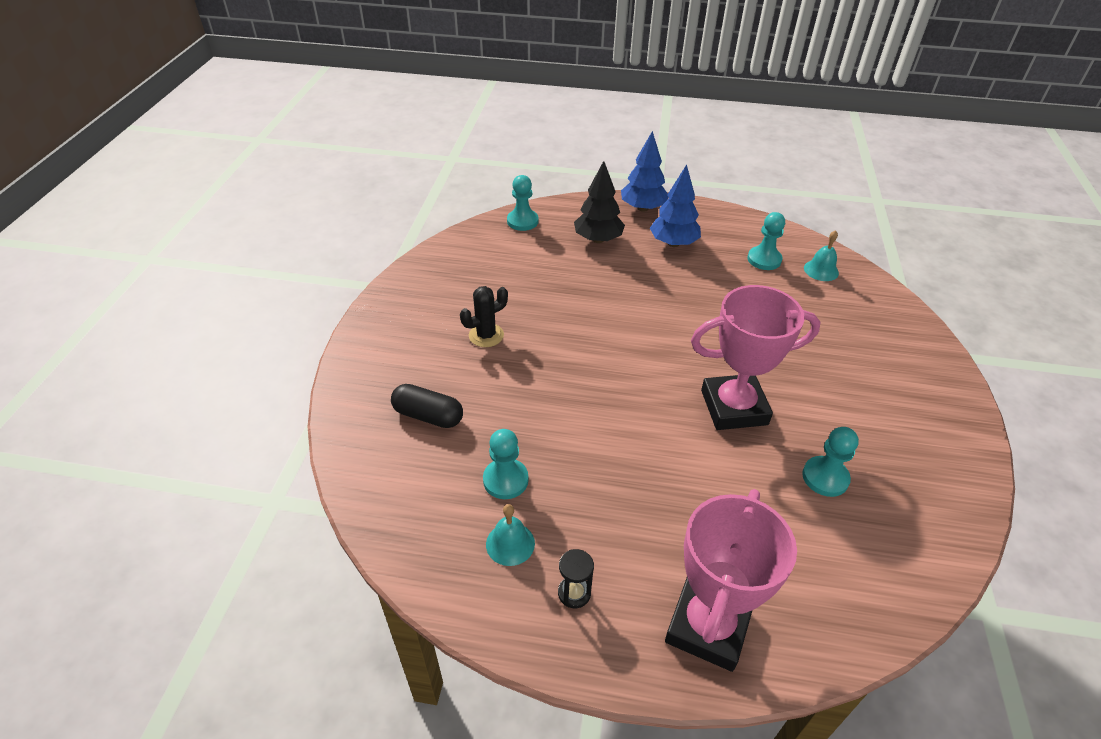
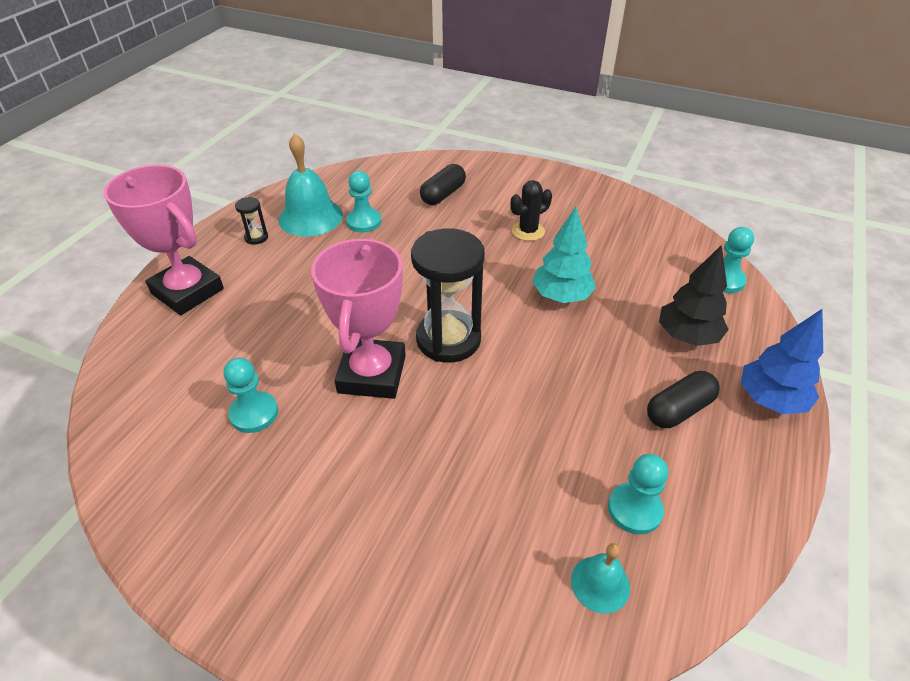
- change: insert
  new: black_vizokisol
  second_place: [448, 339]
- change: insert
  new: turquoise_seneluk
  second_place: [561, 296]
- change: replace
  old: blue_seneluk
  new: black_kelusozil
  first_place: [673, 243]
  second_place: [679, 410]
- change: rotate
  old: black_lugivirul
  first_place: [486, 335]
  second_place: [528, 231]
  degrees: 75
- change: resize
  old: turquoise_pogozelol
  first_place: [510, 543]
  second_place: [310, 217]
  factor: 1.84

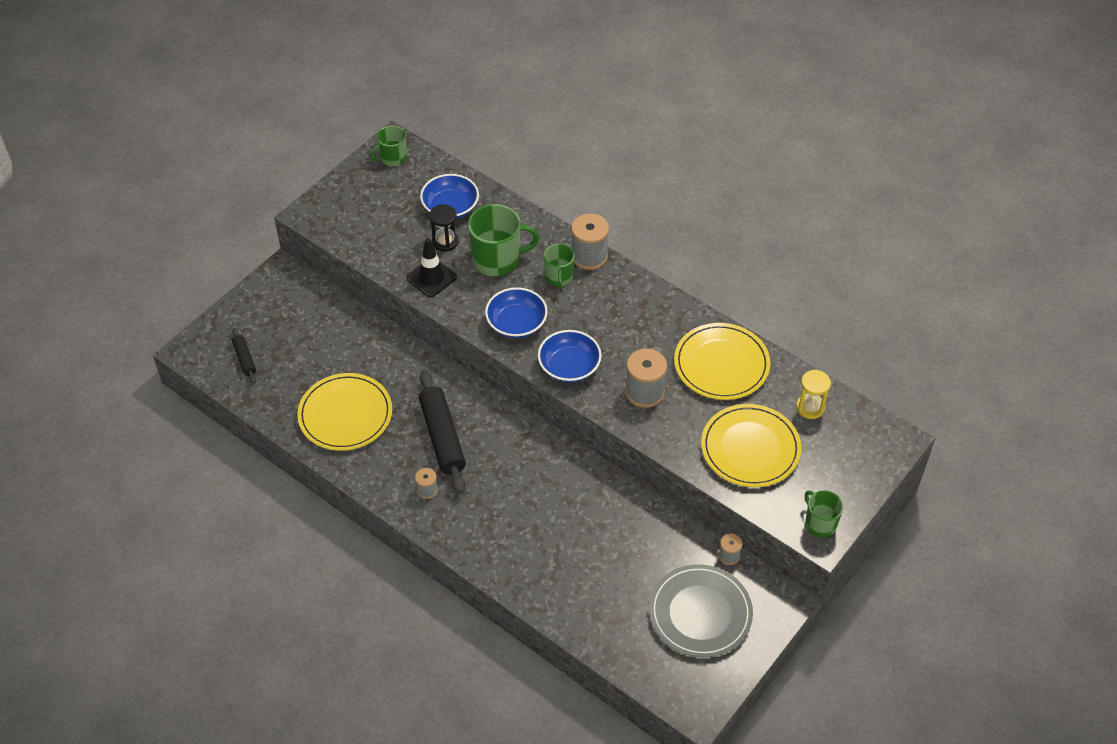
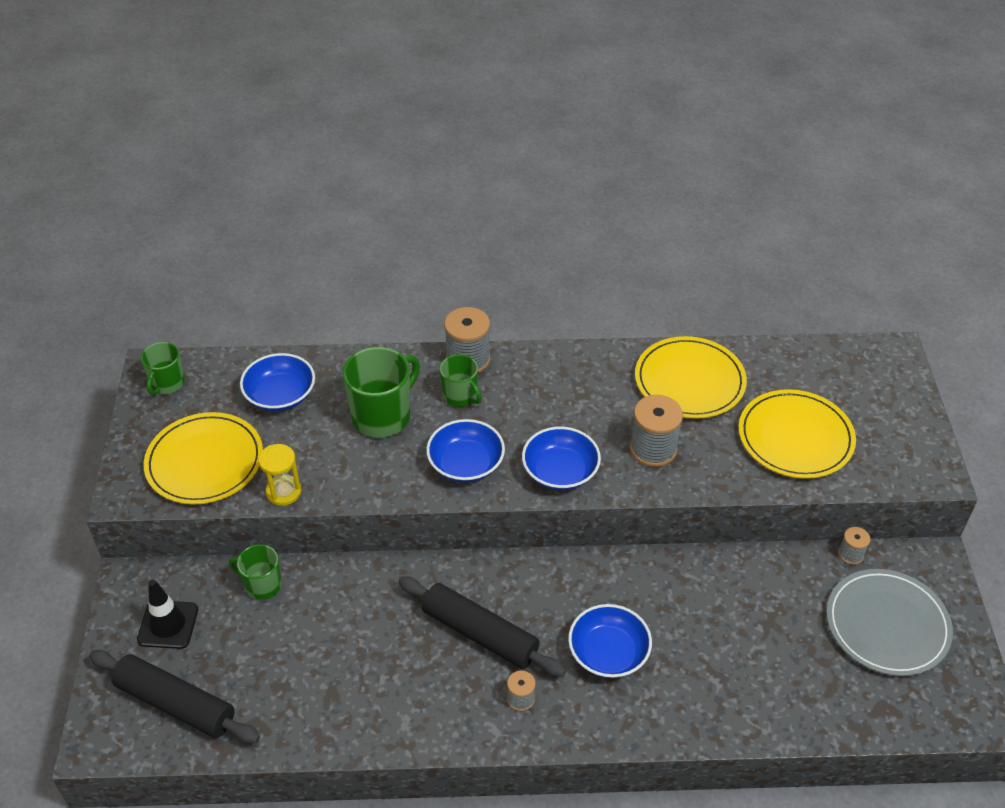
- change: delete
  old: black_vizokisol
  first_place: [445, 242]
- change: insert
  new: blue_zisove
  second_place: [608, 653]
- change: move
  old: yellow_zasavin
  first_place: [345, 414]
  second_place: [205, 462]
- change: move
  old: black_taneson
  first_place: [431, 277]
  second_place: [168, 625]
- change: move
  old: yellow_vizokisol
  first_place: [810, 407]
  second_place: [283, 492]
- change: move
  old: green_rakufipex
  first_place: [820, 523]
  second_place: [262, 585]
- change: resize
  old: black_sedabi
  first_place: [245, 359]
  second_place: [176, 703]
  factor: 1.98

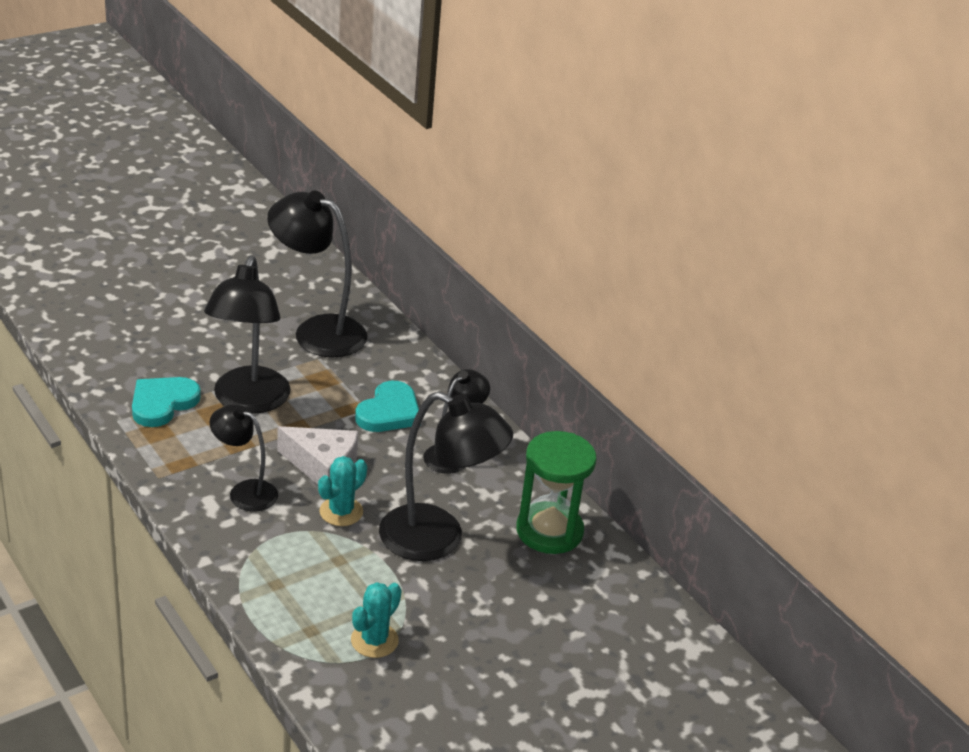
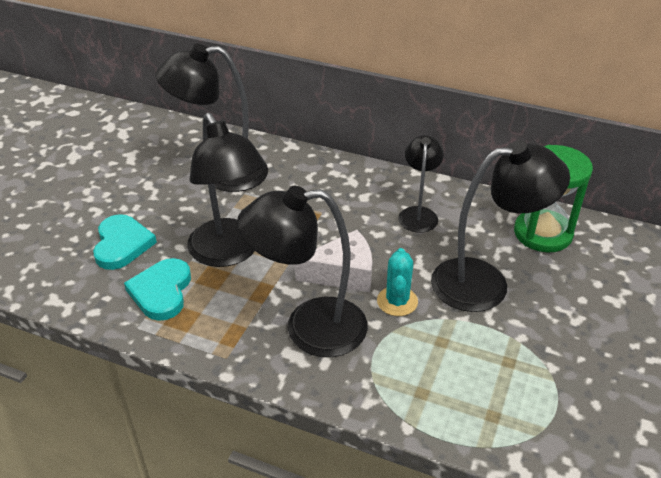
- change: delete
  old: turquoise_lugivirul
  first_place: [374, 640]
- change: move
  old: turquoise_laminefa
  first_place: [389, 412]
  second_place: [122, 244]
- change: resize
  old: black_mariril
  first_place: [244, 492]
  second_place: [309, 328]
  factor: 1.71

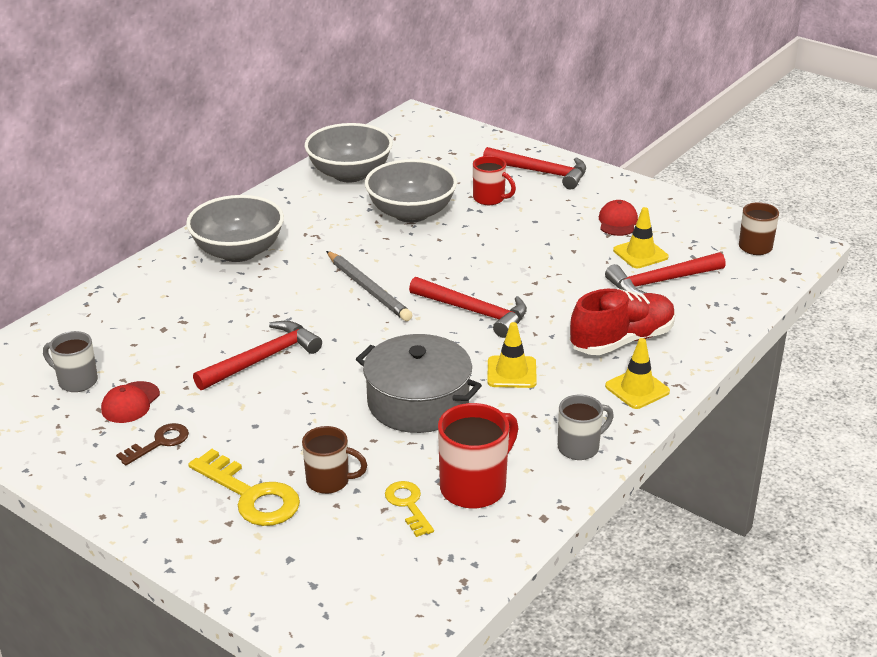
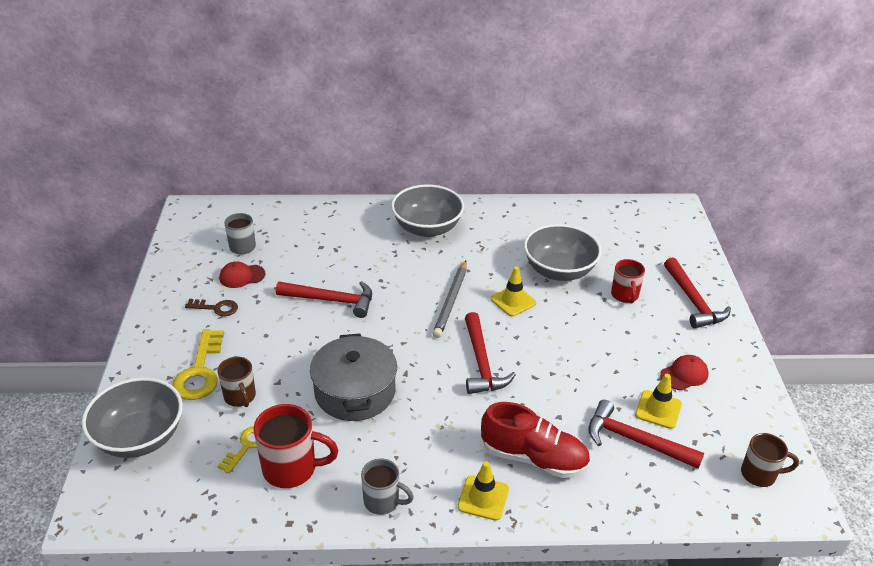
- change: move
  old: grey_zisove
  first_place: [350, 174]
  second_place: [140, 437]
- change: move
  old: yellow_taneson
  first_place: [511, 372]
  second_place: [513, 301]

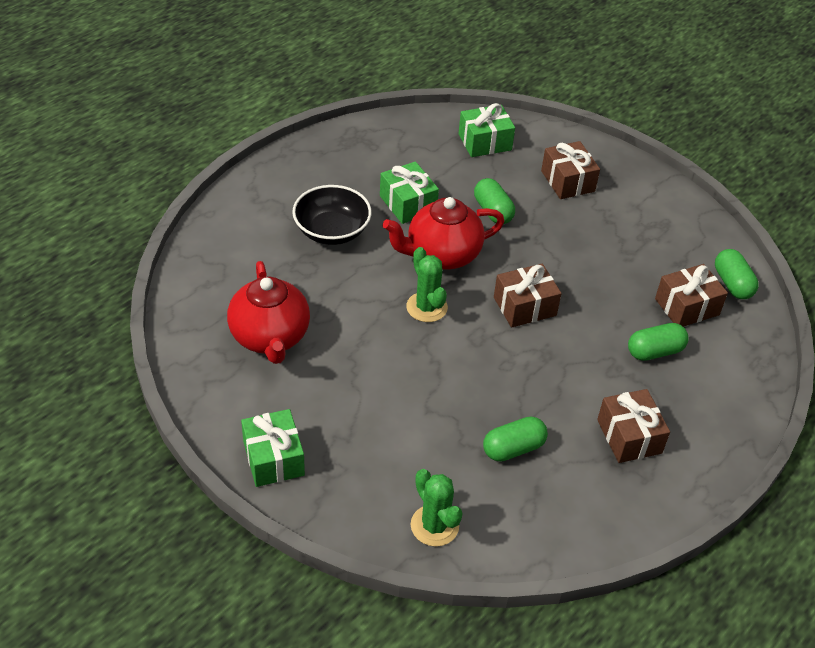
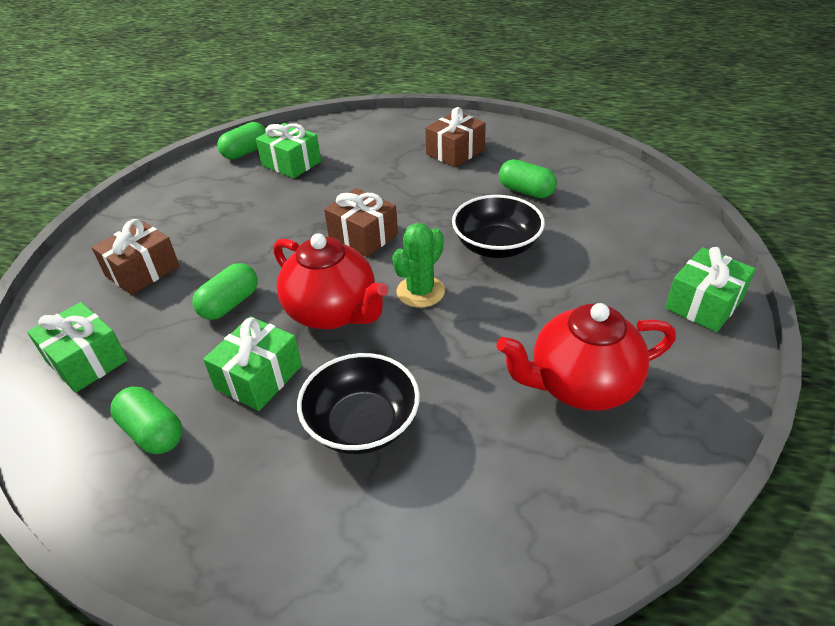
- change: delete
  old: green_lugivirul
  first_place: [434, 525]
- change: insert
  new: black_zisove
  second_place: [496, 246]
- change: move
  old: green_kelusozil
  first_place: [655, 351]
  second_place: [153, 432]
- change: recolor
  old: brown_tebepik
  new: green_tebepik
  first_place: [686, 307]
  second_place: [291, 163]
- change: rotate
  old: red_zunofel
  first_place: [270, 337]
  second_place: [581, 385]
  degrees: -150

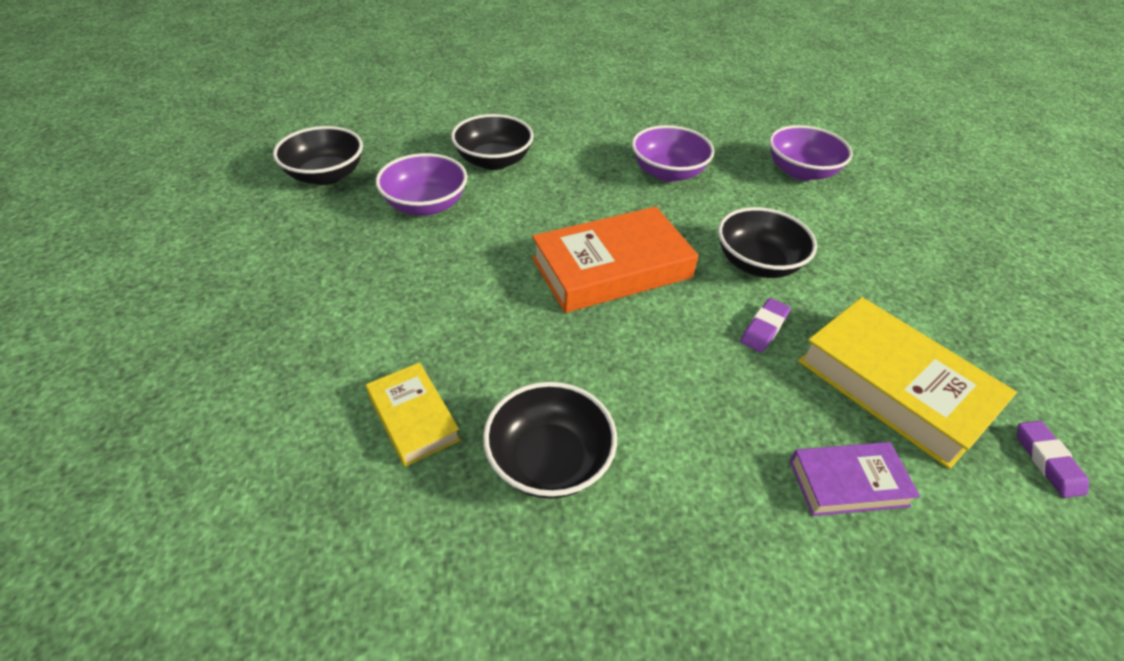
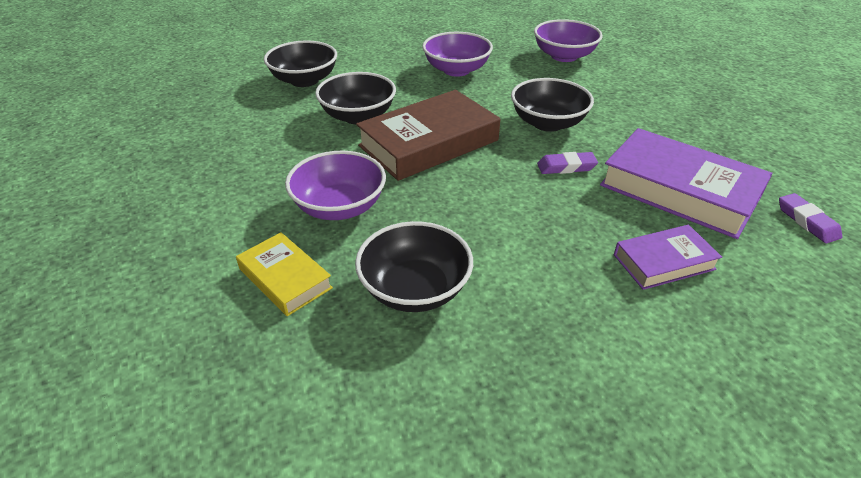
- change: move
  old: black_zisove
  first_place: [326, 175]
  second_place: [358, 116]
- change: move
  old: purple_zisove
  first_place: [425, 205]
  second_place: [339, 207]
- change: recolor
  old: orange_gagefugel
  new: brown_gagefugel
  first_place: [612, 268]
  second_place: [429, 143]
- change: recolor
  old: yellow_gagefugel
  new: purple_gagefugel
  first_place: [894, 386]
  second_place: [679, 190]
- change: rotate
  old: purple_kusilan
  first_place: [764, 328]
  second_place: [566, 167]
  degrees: 60

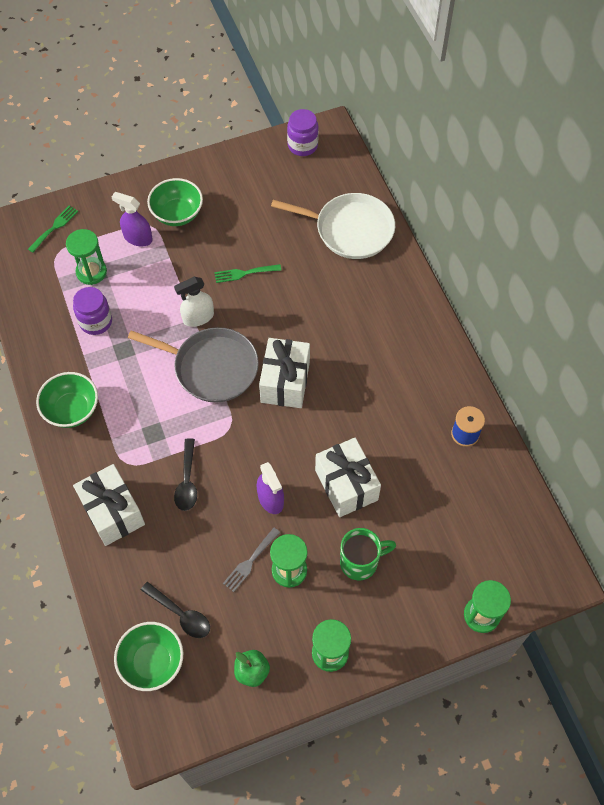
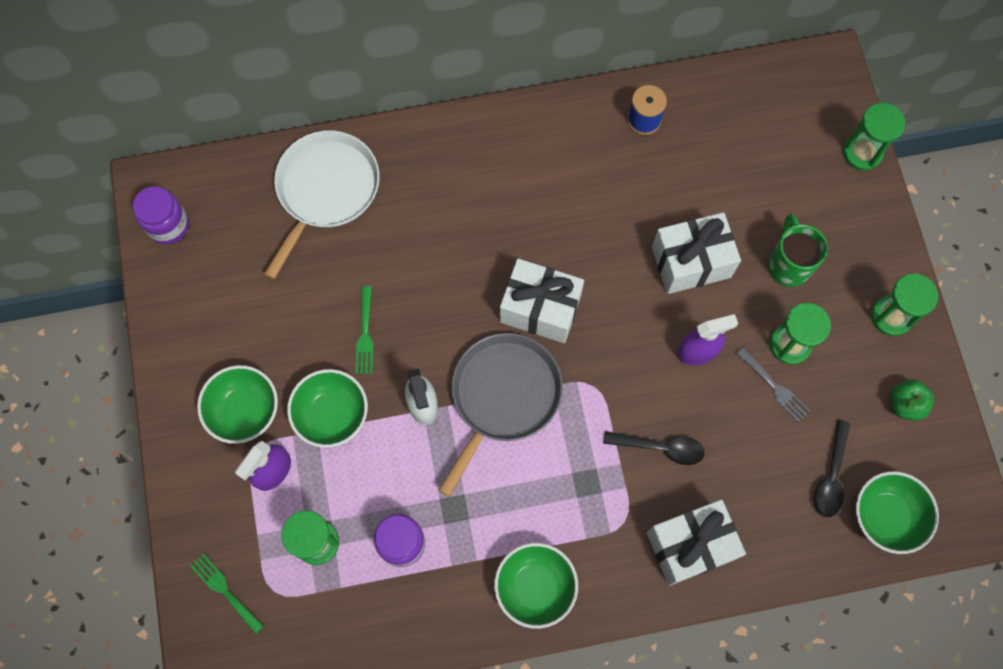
- change: insert
  new: green_zisove
  second_place: [332, 415]
- change: rotate
  old: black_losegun
  first_place: [180, 614]
  second_place: [831, 476]
  degrees: 150

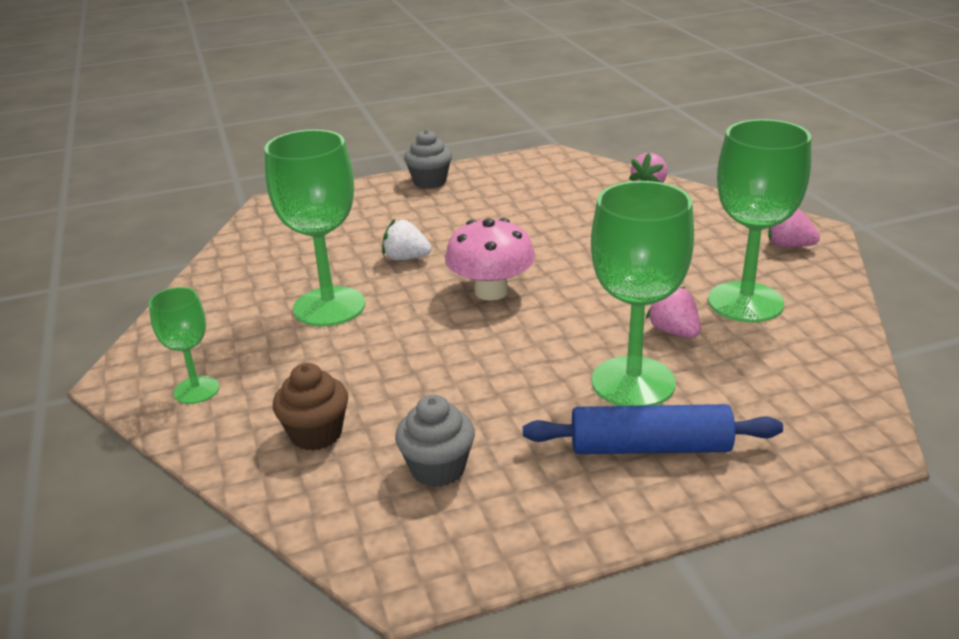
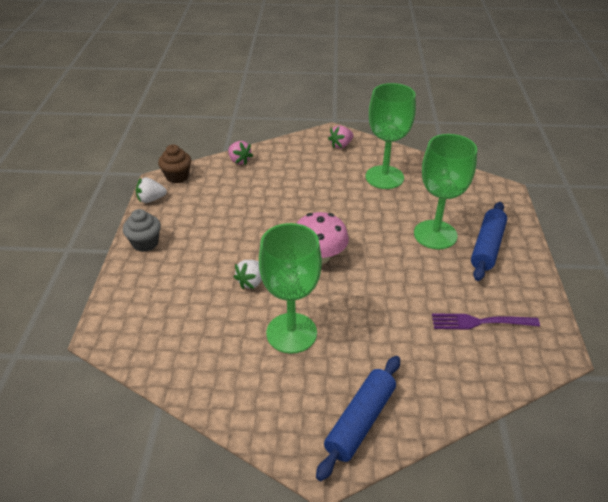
- change: delete
  old: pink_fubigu
  first_place: [674, 332]
- change: insert
  new: white_fubigu
  second_place: [151, 199]
- change: move
  old: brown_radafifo
  first_place: [316, 434]
  second_place: [177, 176]
- change: replace
  old: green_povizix
  new: blue_sedabi
  first_place: [196, 390]
  second_place: [360, 421]
- change: replace
  old: grey_radafifo
  new: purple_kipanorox
  first_place: [438, 468]
  second_place: [481, 322]

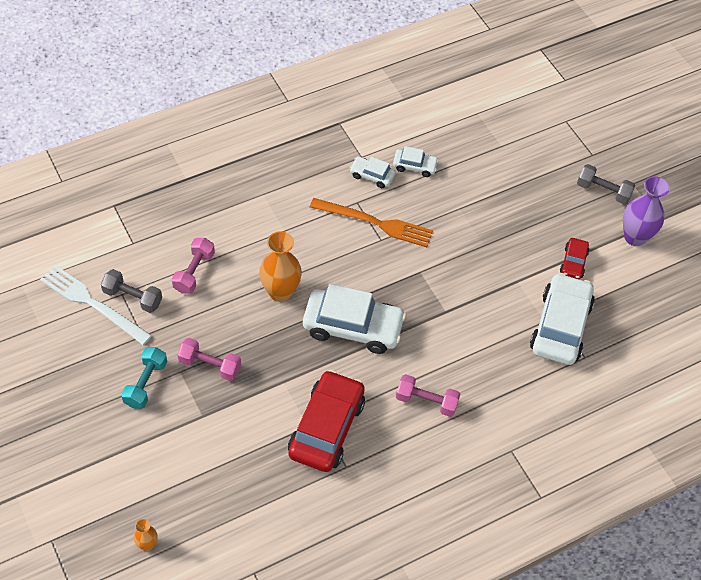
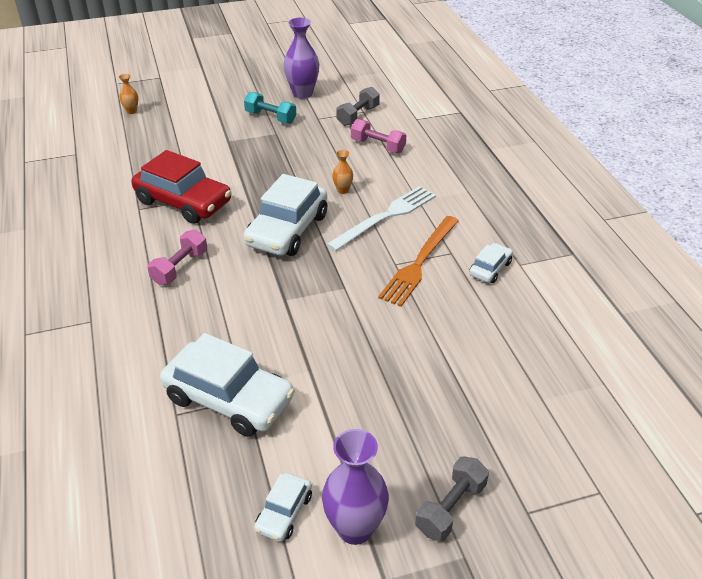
- change: delete
  old: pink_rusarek
  first_place: [210, 365]
- change: delete
  old: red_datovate
  first_place: [573, 262]
- change: insert
  new: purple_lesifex
  second_place: [302, 93]
- change: move
  old: white_kipanorox
  first_place: [93, 304]
  second_place: [385, 217]
- change: move
  old: white_datovate
  first_place: [414, 166]
  second_place: [284, 513]
- change: resize
  old: orange_lesifex
  first_place: [280, 292]
  second_place: [343, 190]
  factor: 0.5

